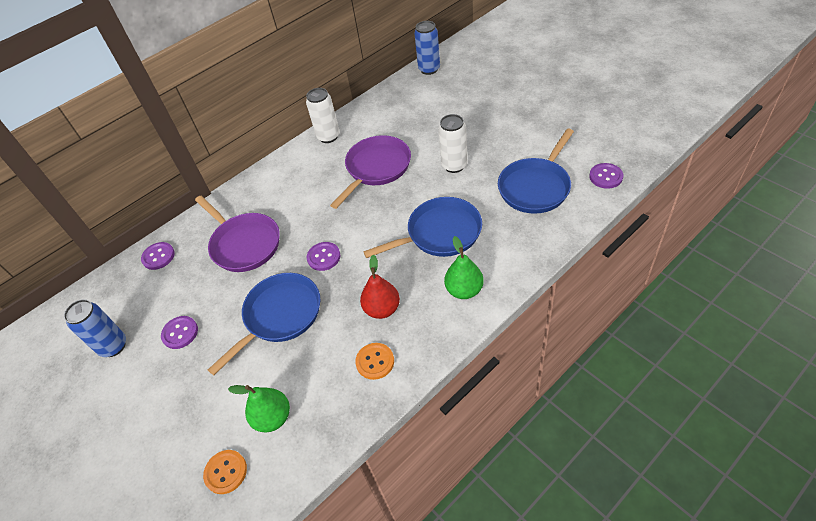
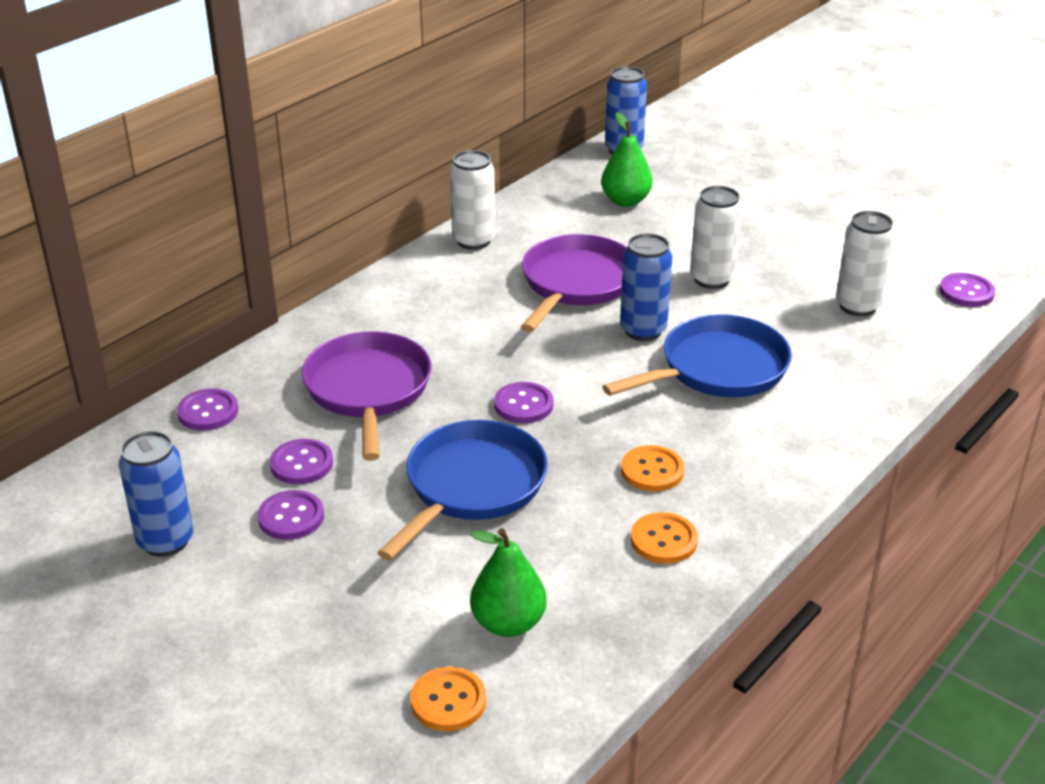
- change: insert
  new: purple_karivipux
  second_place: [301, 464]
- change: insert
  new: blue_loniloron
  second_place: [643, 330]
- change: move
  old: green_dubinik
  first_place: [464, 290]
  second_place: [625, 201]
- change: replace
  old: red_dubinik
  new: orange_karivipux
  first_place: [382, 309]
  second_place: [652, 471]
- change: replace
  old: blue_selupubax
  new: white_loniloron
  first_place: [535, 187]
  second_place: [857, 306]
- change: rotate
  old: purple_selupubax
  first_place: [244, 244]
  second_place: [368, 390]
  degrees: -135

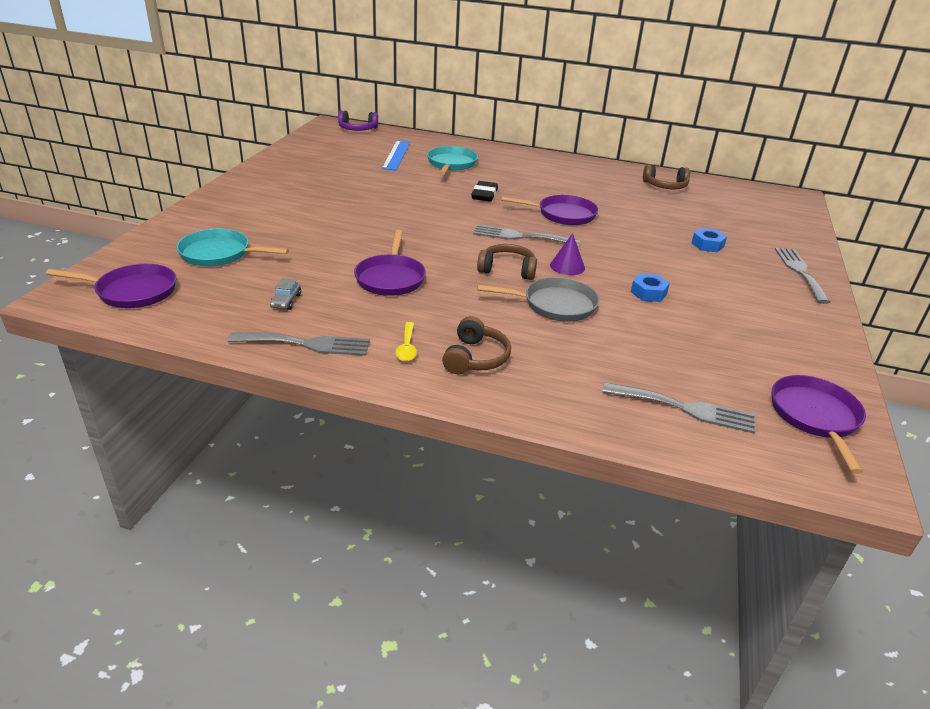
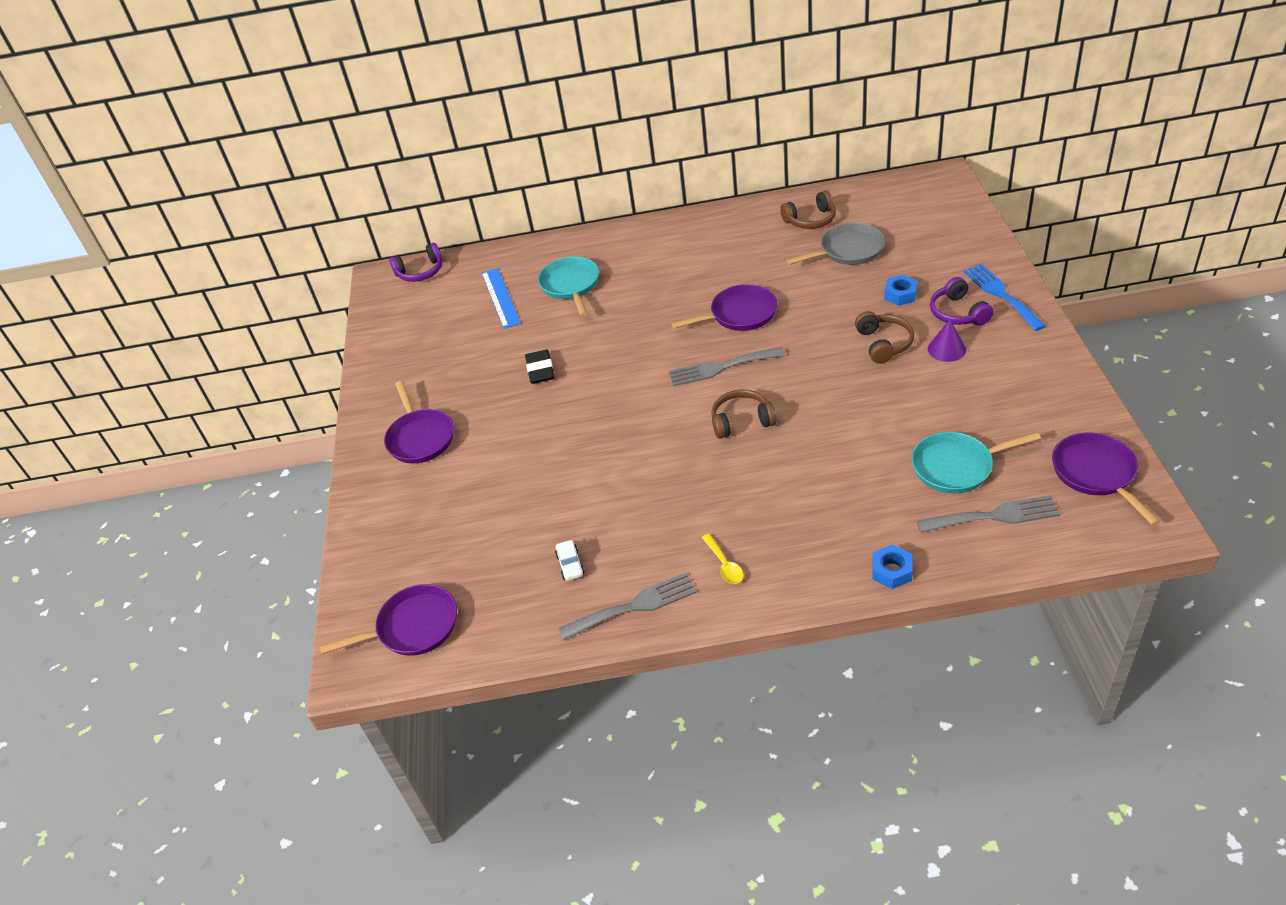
- change: insert
  new: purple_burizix
  second_place: [958, 313]
- change: move
  old: turquoise_selupubax
  first_place: [219, 254]
  second_place: [956, 466]
- change: move
  old: purple_selupubax
  first_place: [390, 278]
  second_place: [420, 438]
- change: move
  old: brown_burizix
  first_place: [475, 358]
  second_place: [883, 344]
- change: move
  old: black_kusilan
  first_place: [484, 195]
  second_place: [540, 370]
- change: move
  old: grey_selupubax
  first_place: [555, 305]
  second_place: [848, 250]
- change: move
  old: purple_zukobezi
  first_place: [567, 266]
  second_place: [946, 349]
- change: move
  old: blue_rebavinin
  first_place: [648, 293]
  second_place: [891, 571]
- change: recolor
  old: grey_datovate
  new: white_datovate
  first_place: [286, 301]
  second_place: [570, 565]
- change: recolor
  old: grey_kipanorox
  new: blue_kipanorox
  first_place: [800, 272]
  second_place: [1001, 294]

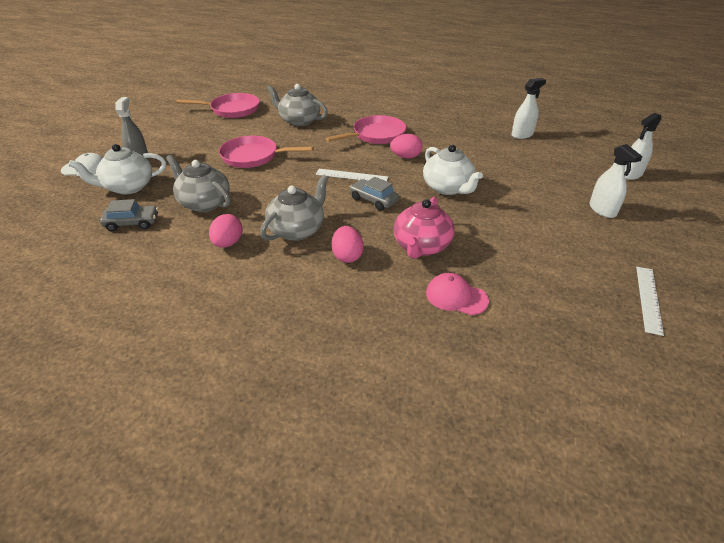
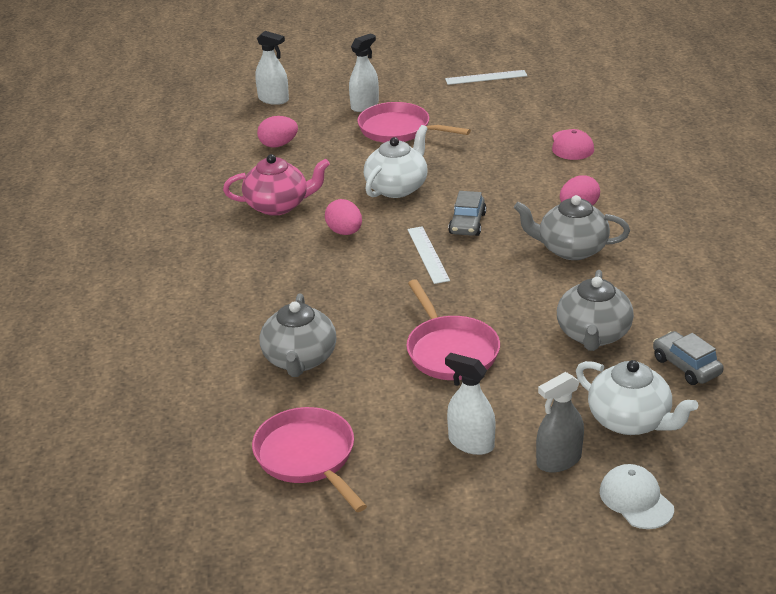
- change: move
  old: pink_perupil
  first_place: [228, 243]
  second_place: [278, 145]
- change: move
  old: pink_selupubax
  first_place: [376, 135]
  second_place: [399, 130]
- change: move
  old: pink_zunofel
  first_place: [421, 246]
  second_place: [278, 205]
- change: move
  old: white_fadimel
  first_place: [522, 135]
  second_place: [471, 443]

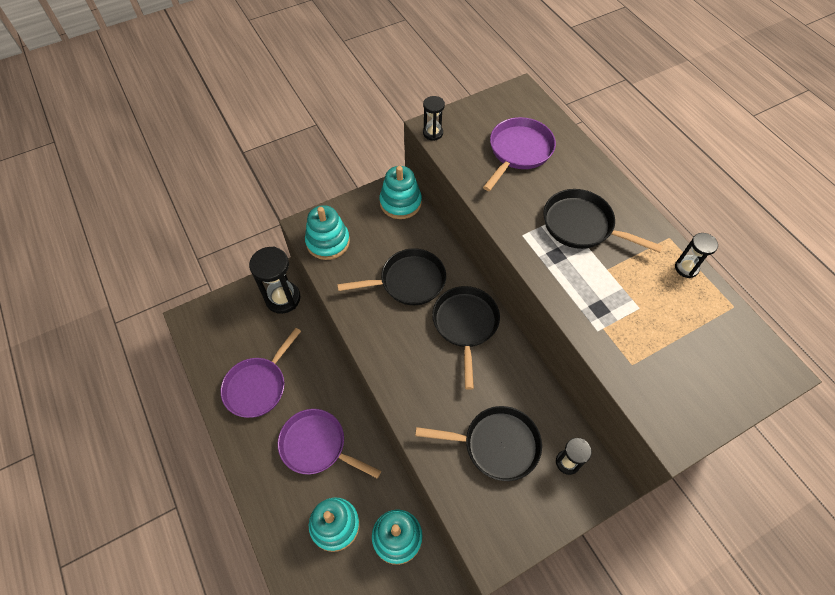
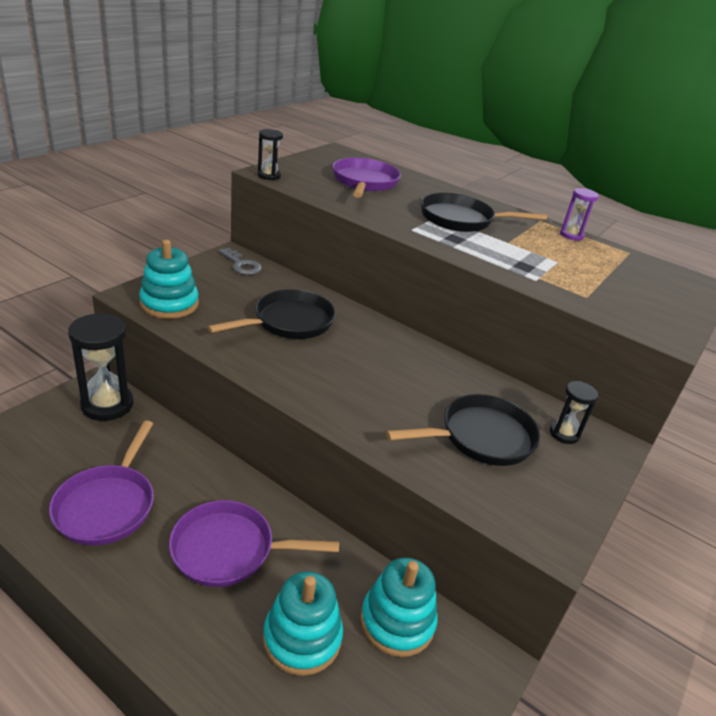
- change: delete
  old: black_selupubax
  first_place: [465, 325]
- change: replace
  old: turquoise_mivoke
  new: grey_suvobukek
  first_place: [400, 203]
  second_place: [241, 265]
- change: recolor
  old: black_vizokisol
  new: purple_vizokisol
  first_place: [686, 268]
  second_place: [571, 235]

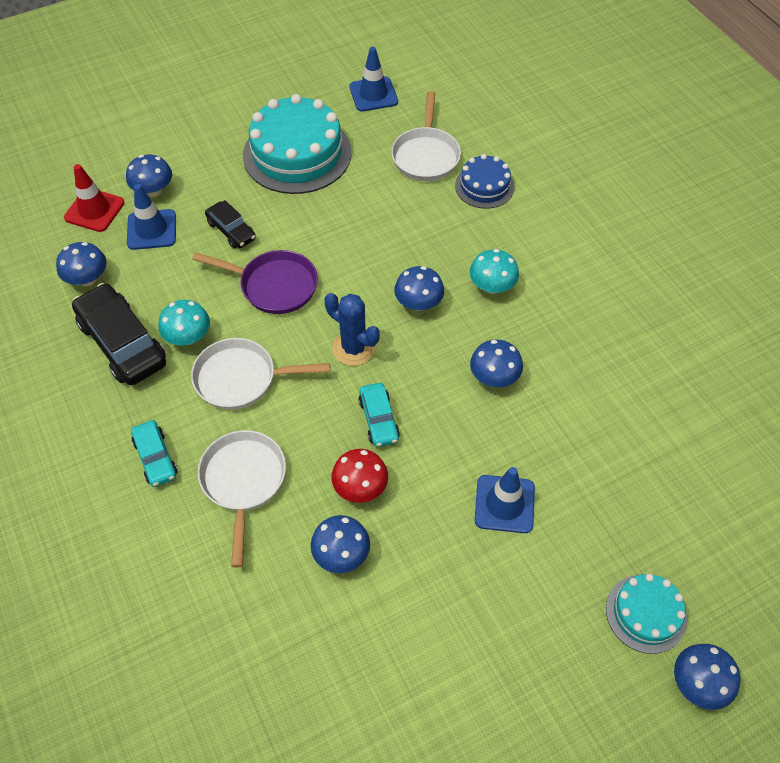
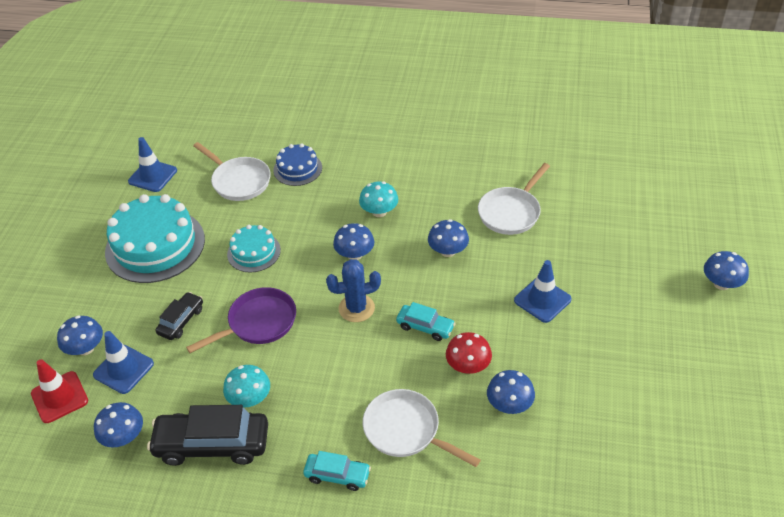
- change: move
  old: white_selupubax
  first_place: [241, 378]
  second_place: [511, 212]
- change: move
  old: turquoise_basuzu
  first_place: [646, 613]
  second_place: [254, 252]
- change: rotate
  old: black_datovate
  first_place: [231, 231]
  second_place: [181, 321]
  degrees: -60

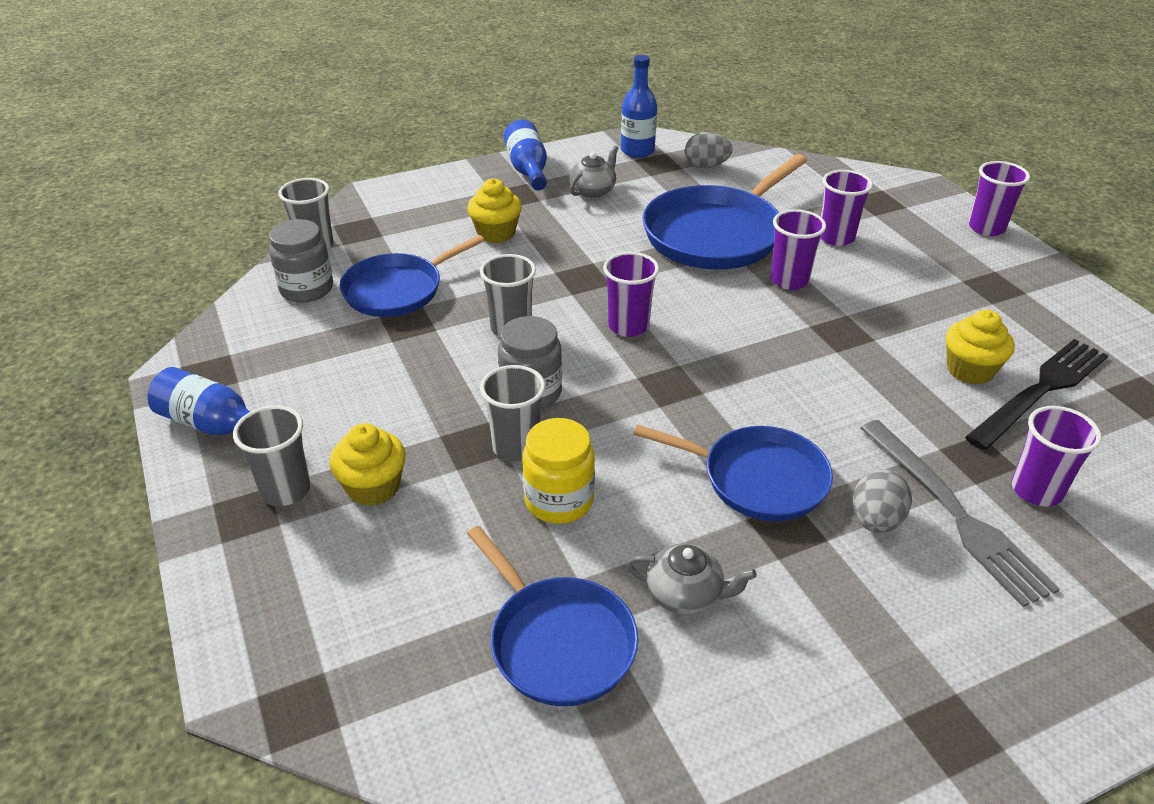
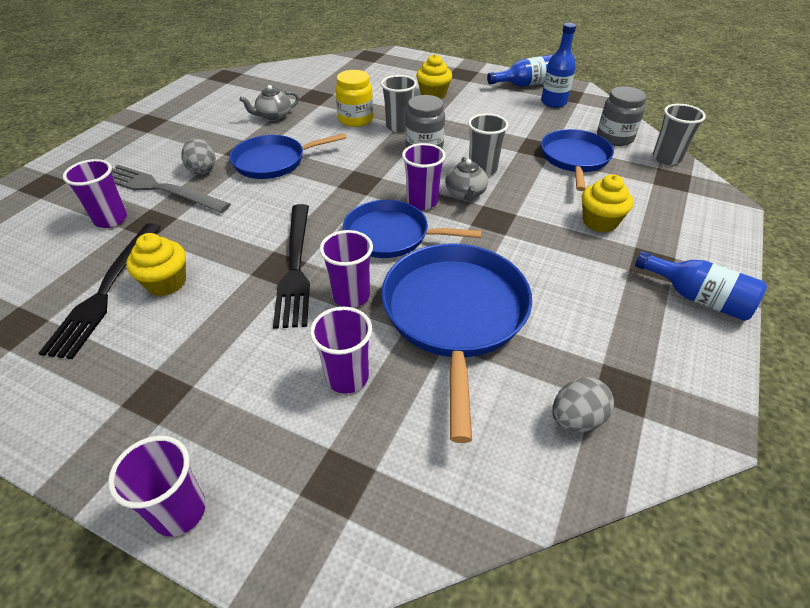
- change: delete
  old: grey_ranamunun
  first_place: [285, 490]
- change: insert
  new: black_kipanorox
  second_place: [295, 266]
- change: move
  old: blue_selupubax
  first_place: [558, 642]
  second_place: [391, 235]
- change: move
  old: grey_zunofel
  first_place: [593, 191]
  second_place: [465, 193]
- change: move
  old: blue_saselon
  first_place: [637, 151]
  second_place: [553, 102]

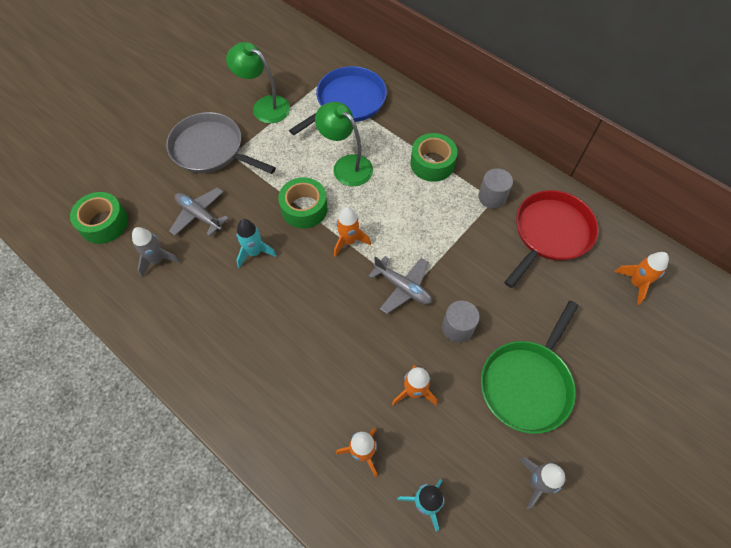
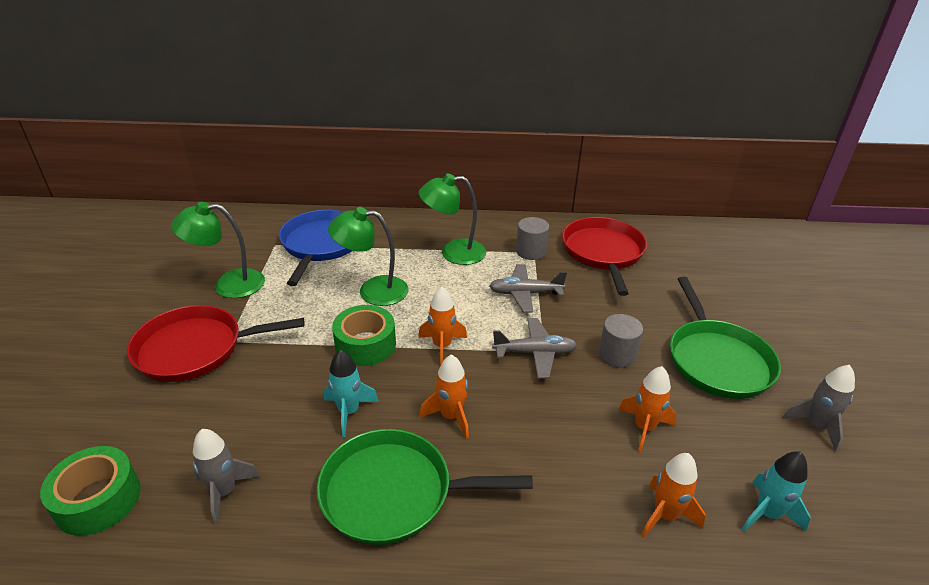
- change: insert
  new: green_selupubax
  second_place: [393, 492]
- change: move
  old: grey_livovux
  first_place: [199, 215]
  second_place: [525, 293]
- change: move
  old: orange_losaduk
  first_place: [636, 283]
  second_place: [451, 416]
- change: replace
  old: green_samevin
  new: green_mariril
  first_place: [432, 163]
  second_place: [453, 252]
- change: recolor
  old: grey_selupubax
  new: red_selupubax
  first_place: [210, 149]
  second_place: [195, 349]

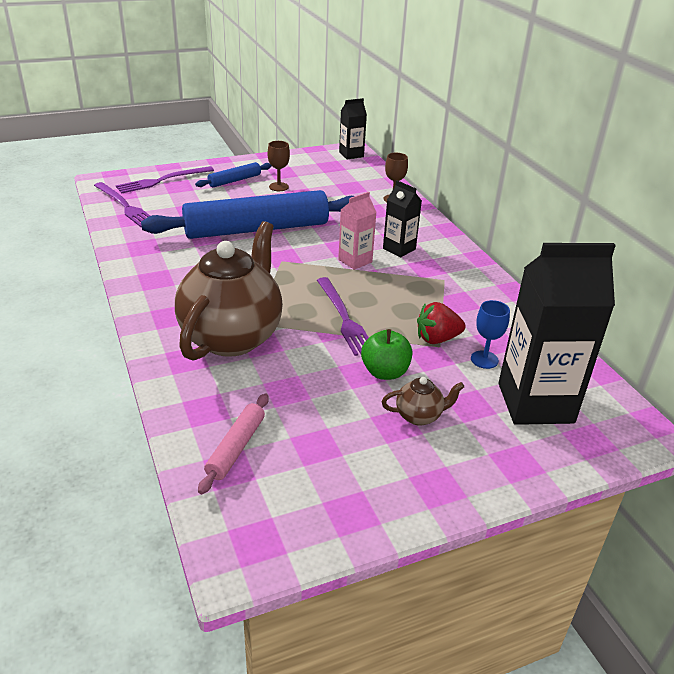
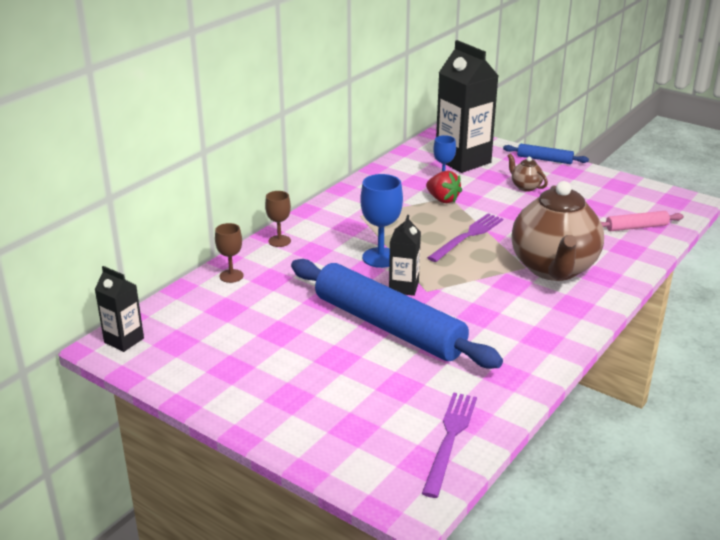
- change: delete
  old: purple_kipanorox
  first_place: [162, 180]
- change: delete
  old: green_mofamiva
  first_place: [385, 372]
- change: move
  old: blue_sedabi
  first_place: [234, 180]
  second_place: [544, 159]
- change: move
  old: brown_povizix
  first_place: [278, 187]
  second_place: [279, 241]
- change: move
  old: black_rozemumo
  first_place: [399, 249]
  second_place: [404, 287]
- change: replace
  old: pink_rozemumo
  new: blue_povizix
  first_place: [355, 261]
  second_place: [380, 257]
- change: rotate
  old: brown_zunofel
  first_place: [232, 336]
  second_place: [554, 269]
  degrees: -75

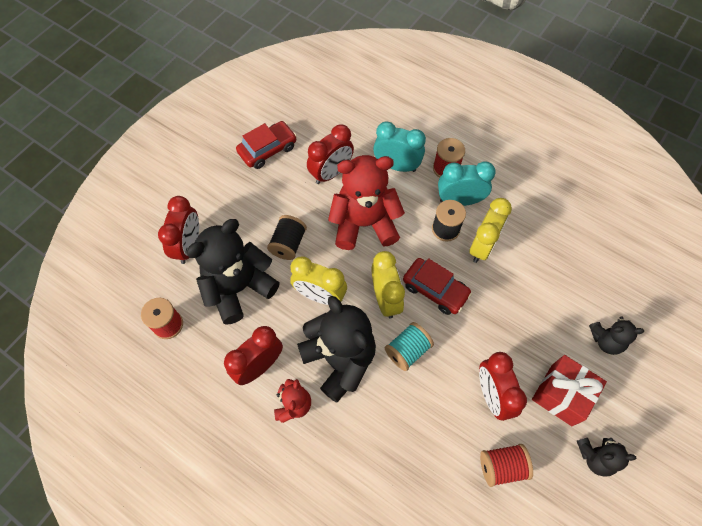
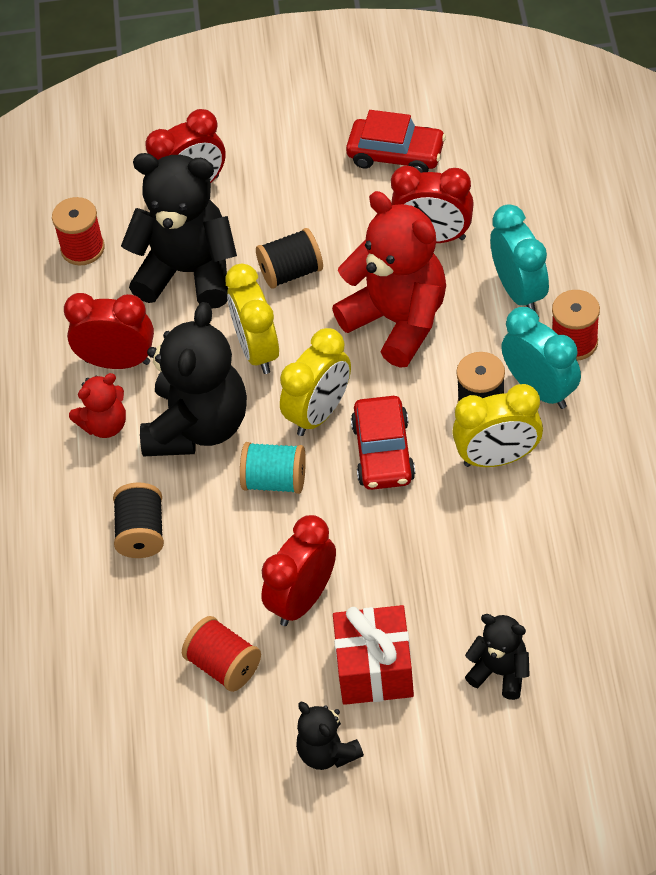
- change: insert
  new: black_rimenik
  second_place: [141, 533]
- change: rotate
  old: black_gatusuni
  first_place: [606, 340]
  second_place: [500, 672]
  degrees: 150

